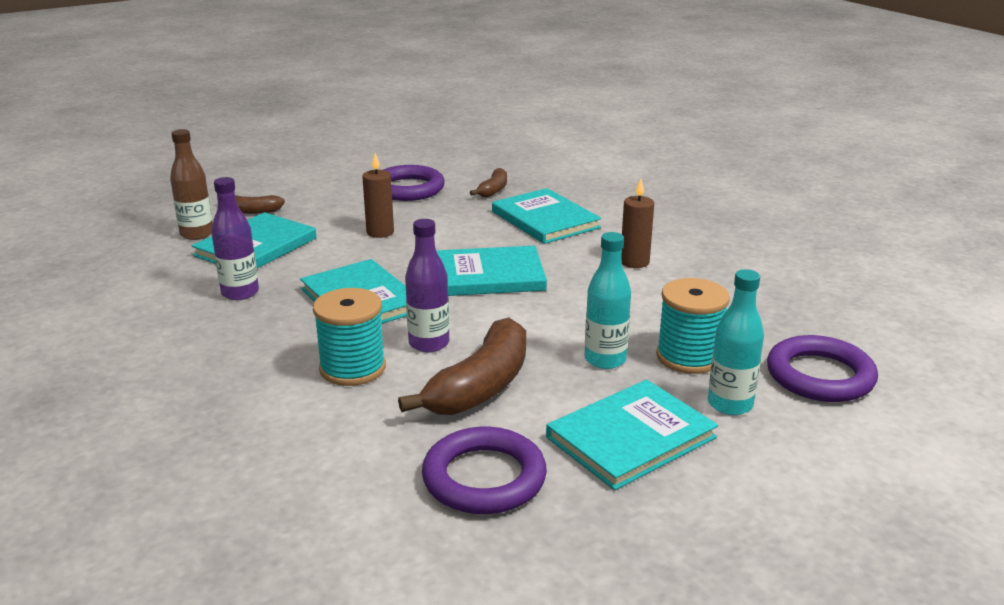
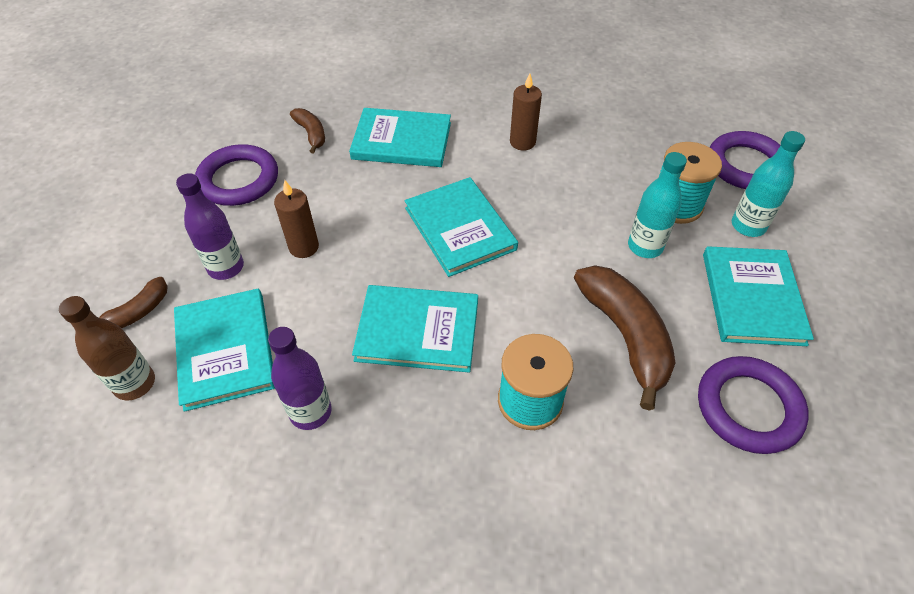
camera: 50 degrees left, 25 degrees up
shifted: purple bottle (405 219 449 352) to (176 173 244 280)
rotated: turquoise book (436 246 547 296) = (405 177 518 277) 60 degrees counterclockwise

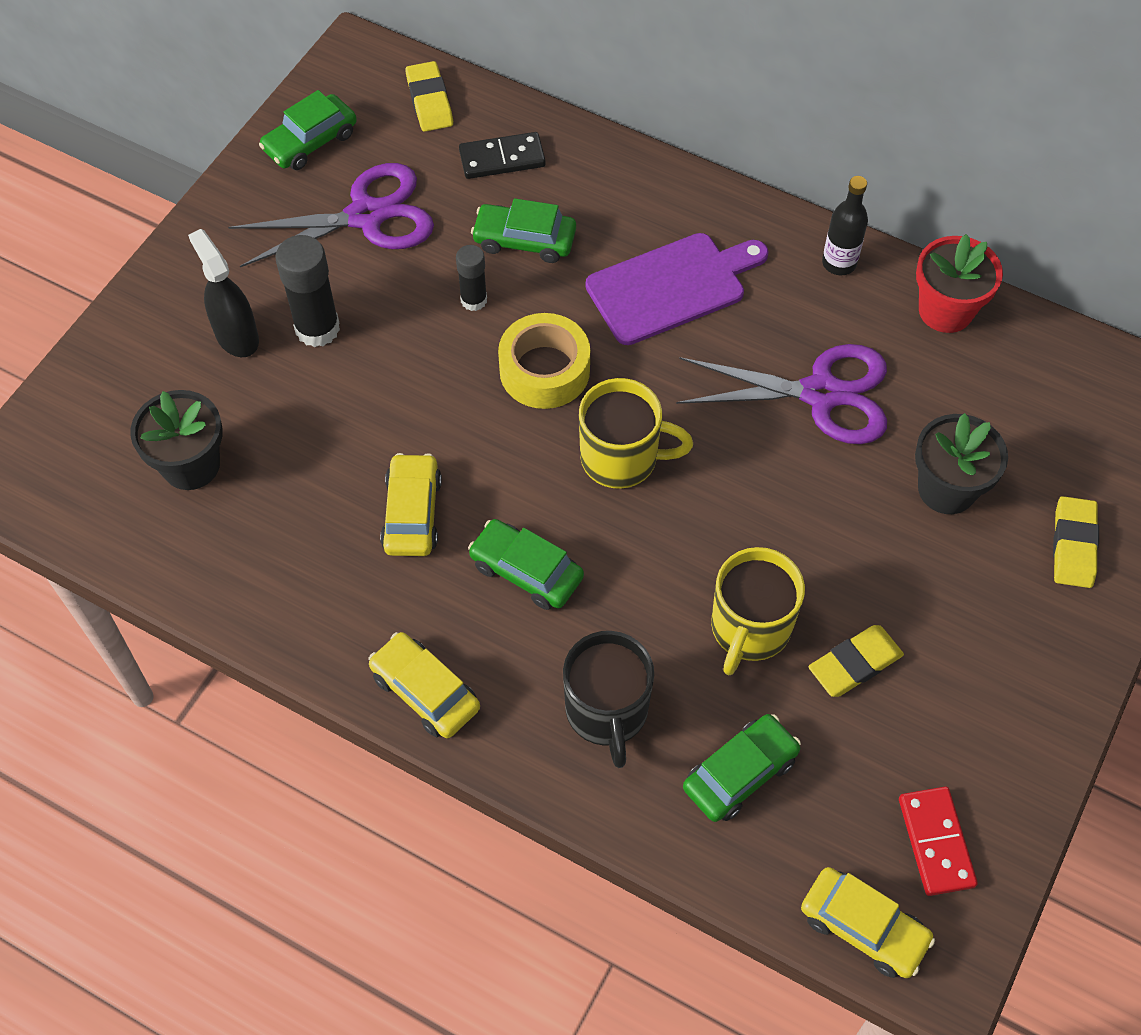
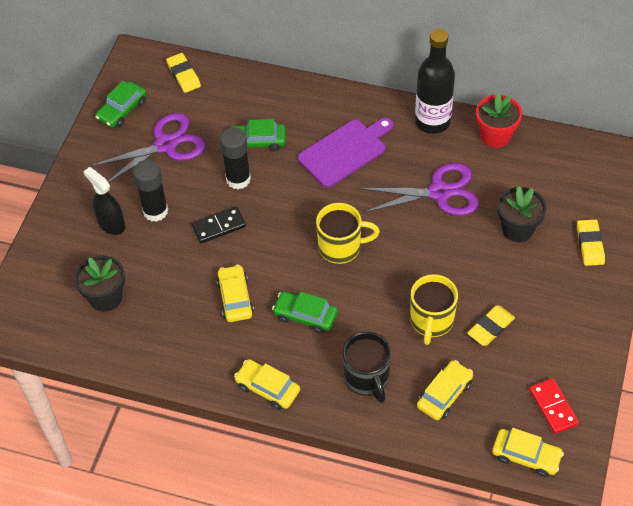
camera: 10 degrees left, 5 degrees down
gone: yellow tape (498 313 590 409)
shifted: black domino (459 132 546 179) to (192 207 246 243)
repainted: green car (683 714 801 822) to yellow car (417 360 473 420)
scaled: black bottle (822 176 868 275) = (415 29 455 134) x1.84; black glue stick (456 245 487 311) = (220 127 251 189) x1.66

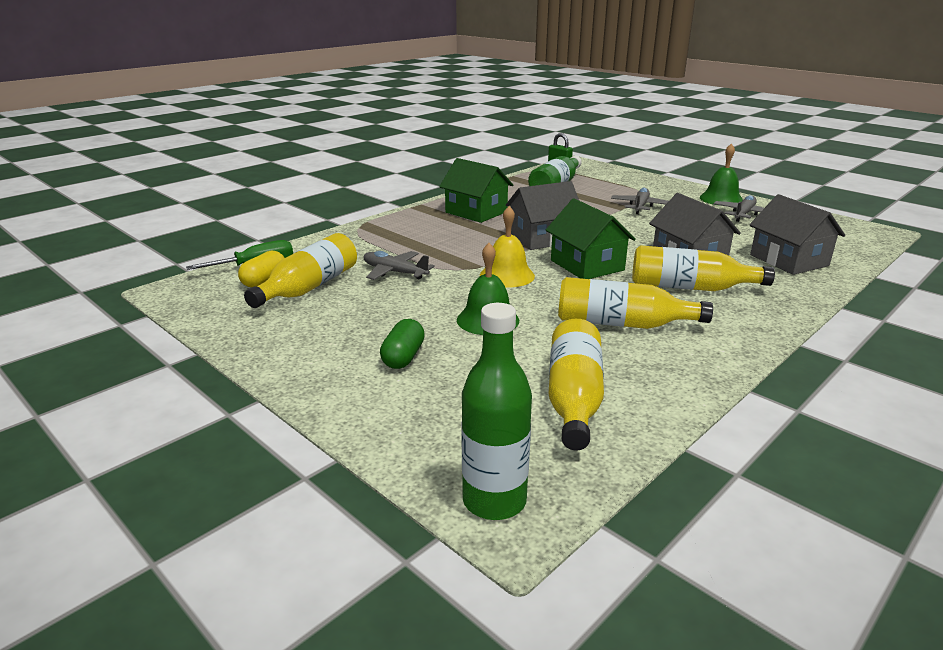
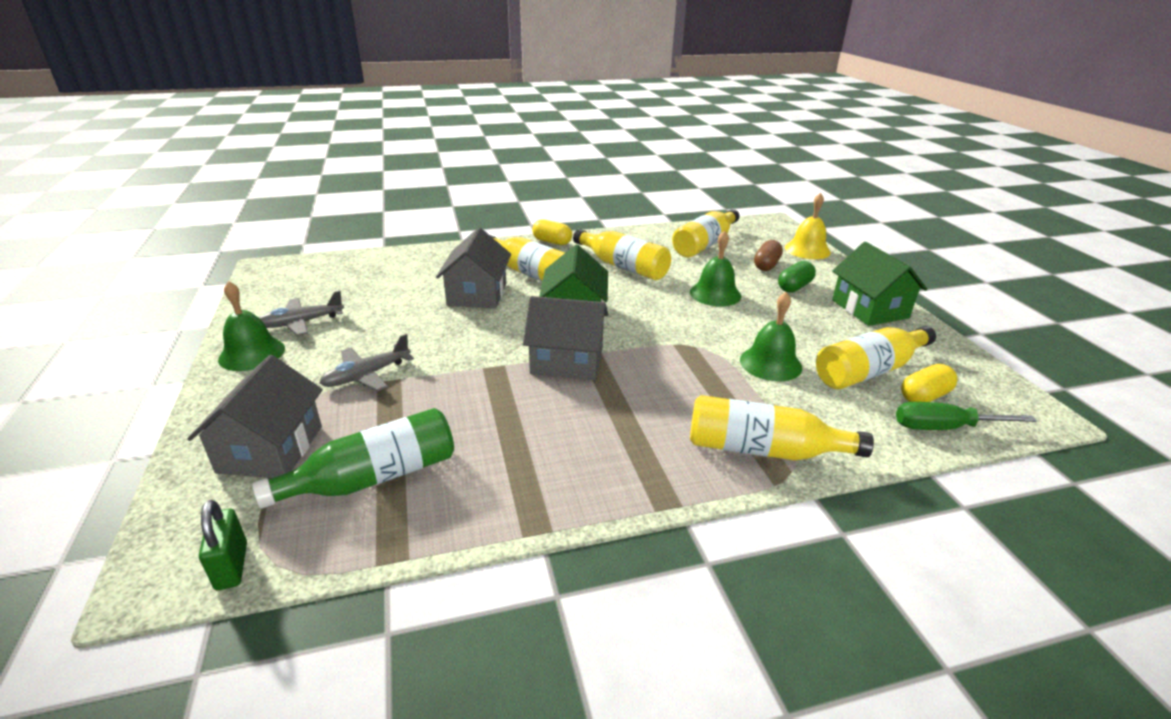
camera: 150 degrees left, 5 degrees up
gone: green bottle (461 303 532 520)
new: yellow capsule (532 219 572 245); brown capsule (754 240 783 271); yellow bottle (690 395 874 460)
shifted: green house (439 158 513 223) to (832 242 927 326); grey house (749 194 845 275) to (187 355 323 478); yellow bell (480 206 535 287) to (785 193 831 259)
swapped: grey plane (363 251 435 280) to green bell (740 292 802 381)

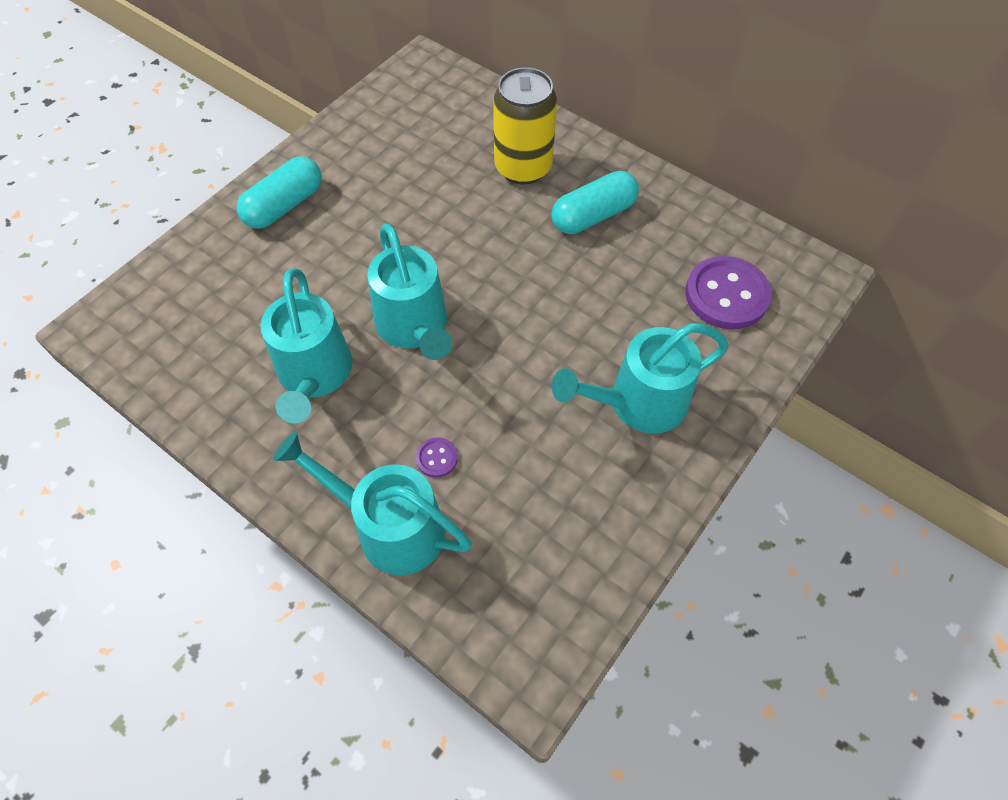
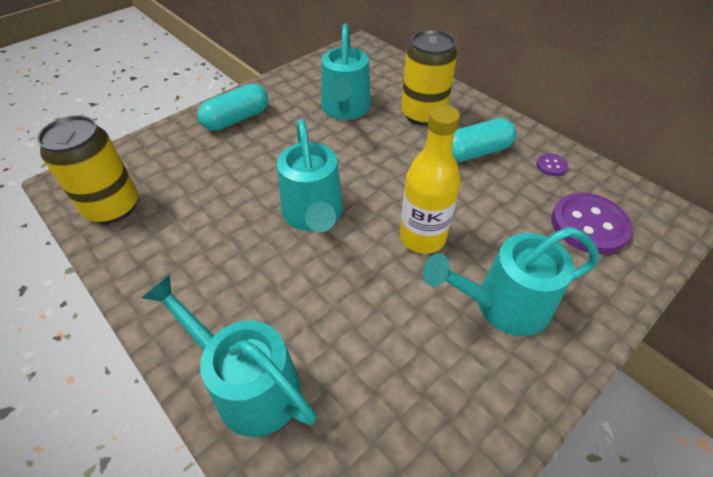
camera: 10 degrees right, 10 degrees down
new: yellow bottle (400 105 460 254); yellow can (37 115 138 224)
shifted: turquoise watering can (260 268 352 423) to (321 23 371 120); purple button (416 437 458 478) to (537 154 568 176)

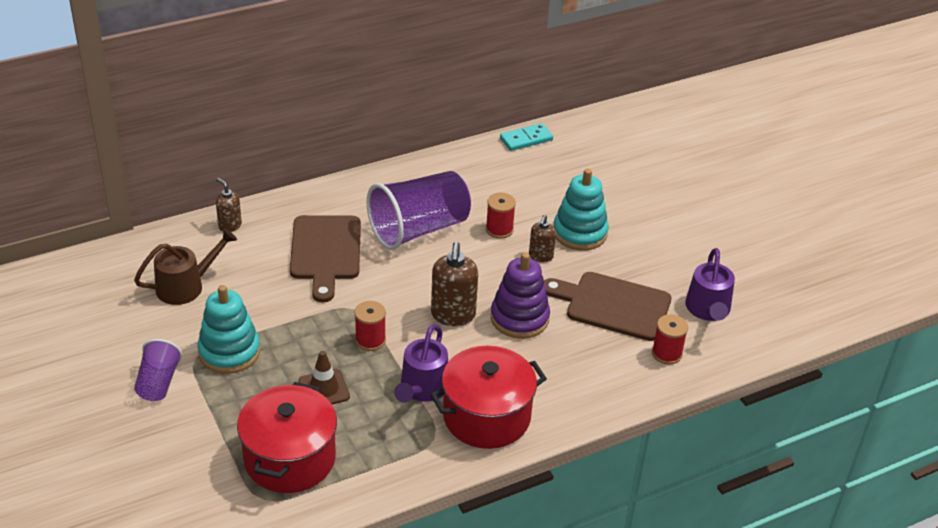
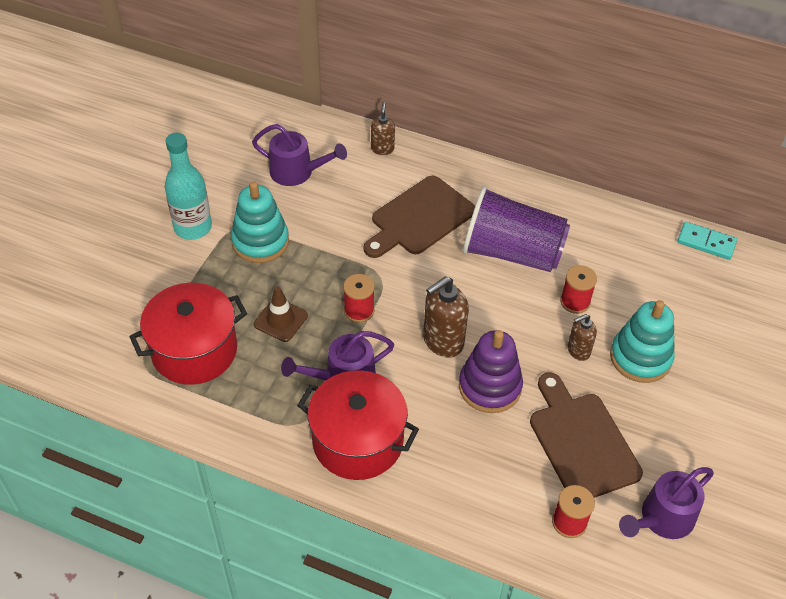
camera: 50 degrees right, 10 degrees up
swapped: purple cup (134 339 182 401) to turquoise bottle (165 133 212 240)
repainted: brown watering can (134 228 237 305) to purple watering can (252 124 347 186)

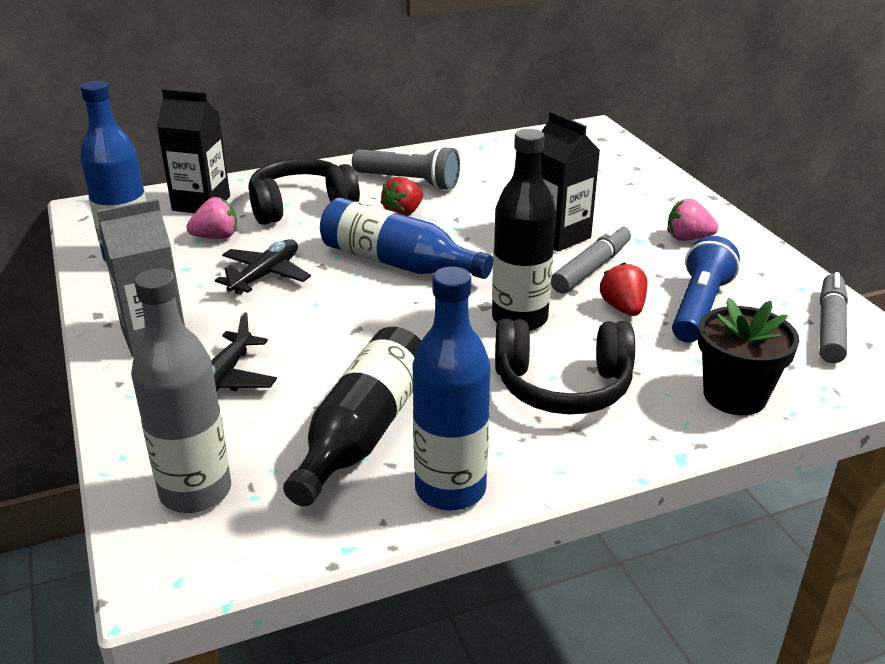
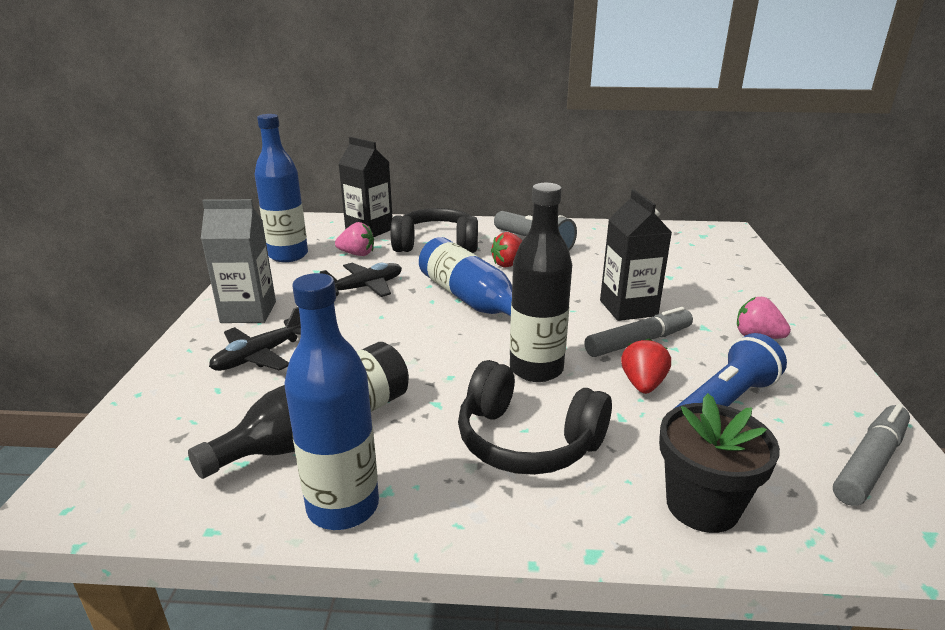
camera: 25 degrees right, 5 degrees down
gone: grey bottle (131 268 231 513)

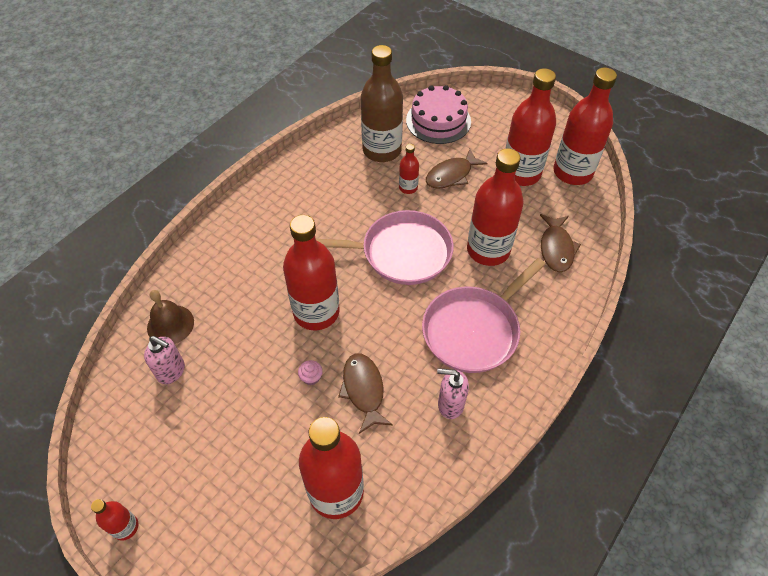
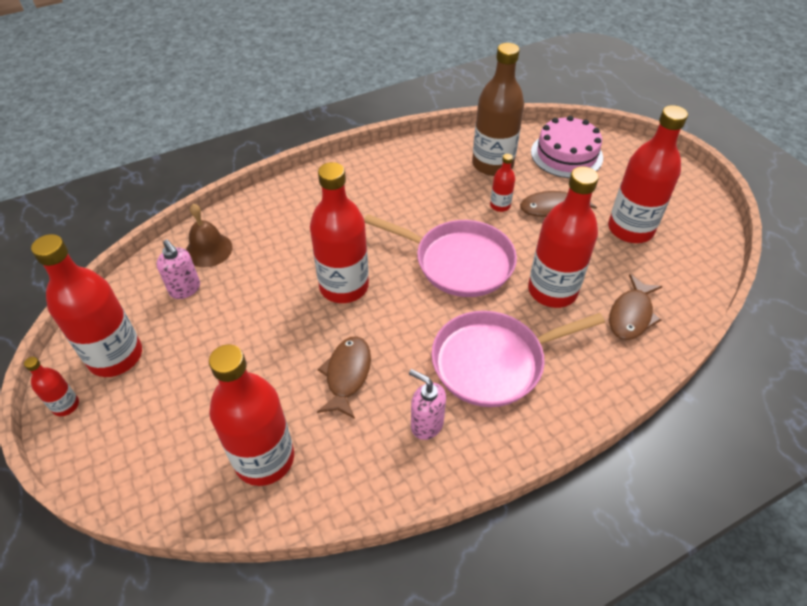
camera: 25 degrees right, 5 degrees down
gone: pink cupcake (298 360 323 385)
shifted: red bottle (553 68 617 185) to (31 234 142 377)

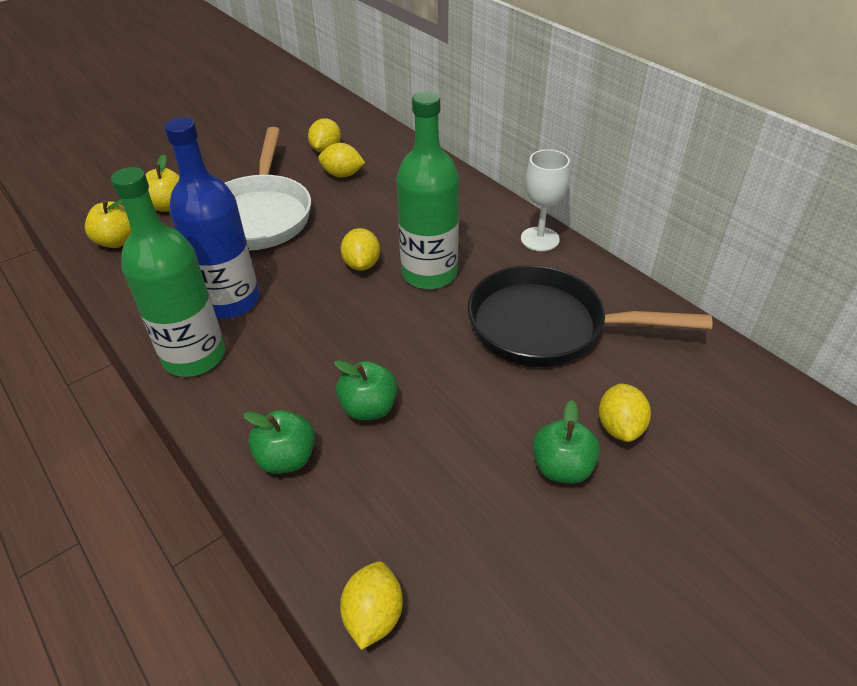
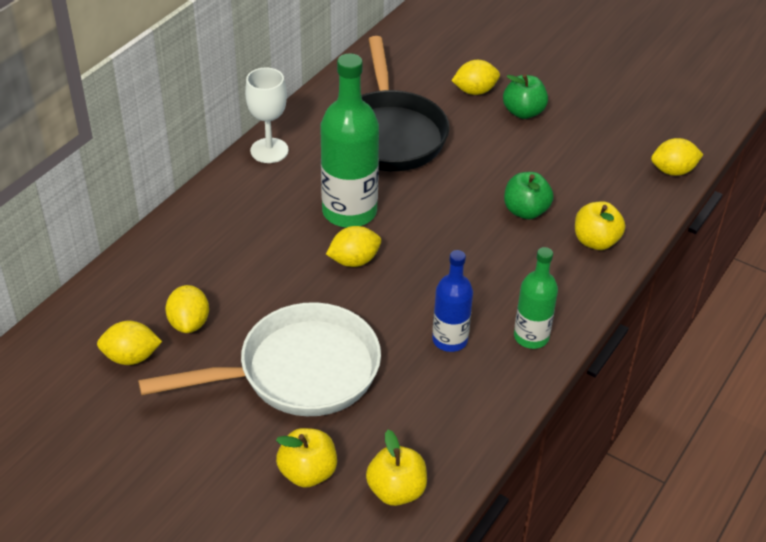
camera: 110 degrees left, 0 degrees up
repainted: green apple (243 410 315 474) to yellow apple (575 201 625 250)
scaled: blue bottle (164 117 259 318) = (432 250 473 352) x0.59; green bottle (111 167 225 377) = (514 247 558 349) x0.59

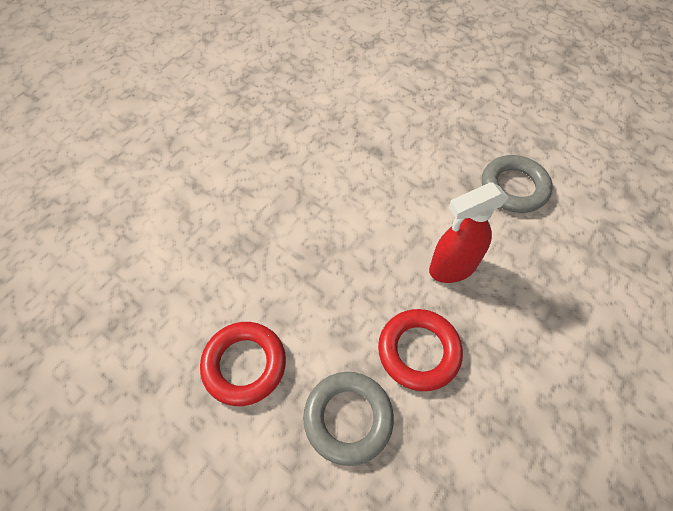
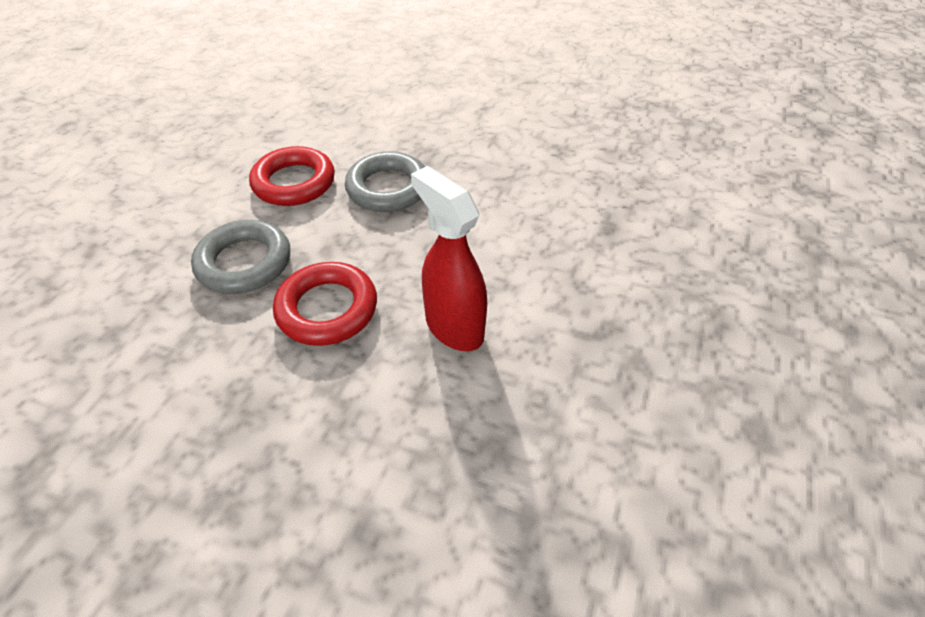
camera: 75 degrees right, 10 degrees down
shifted: grey ring (482 155 552 213) to (345 151 425 212)

